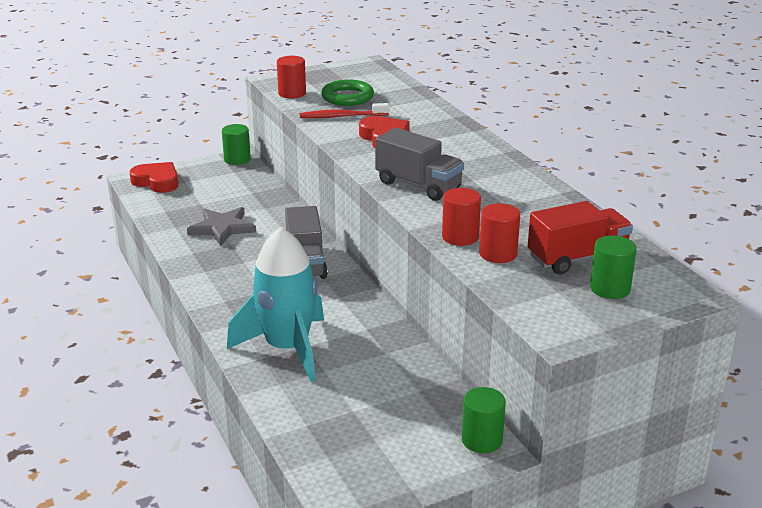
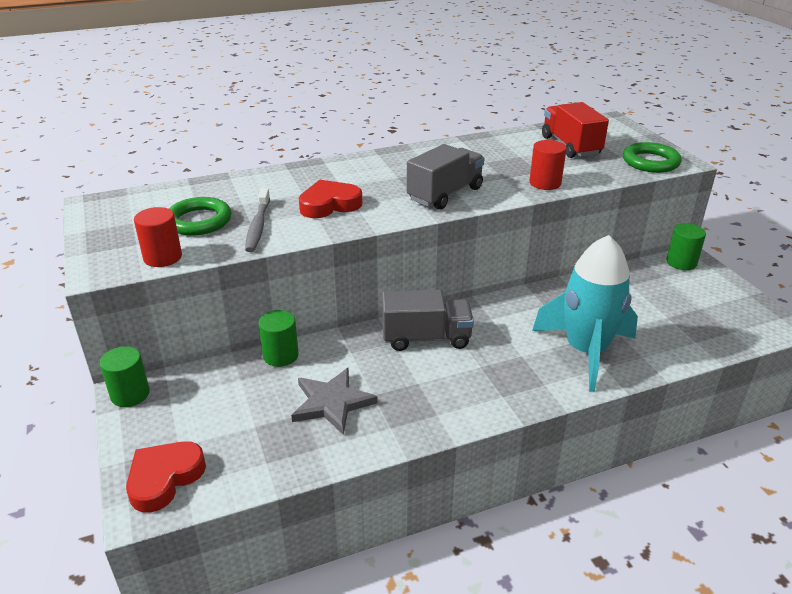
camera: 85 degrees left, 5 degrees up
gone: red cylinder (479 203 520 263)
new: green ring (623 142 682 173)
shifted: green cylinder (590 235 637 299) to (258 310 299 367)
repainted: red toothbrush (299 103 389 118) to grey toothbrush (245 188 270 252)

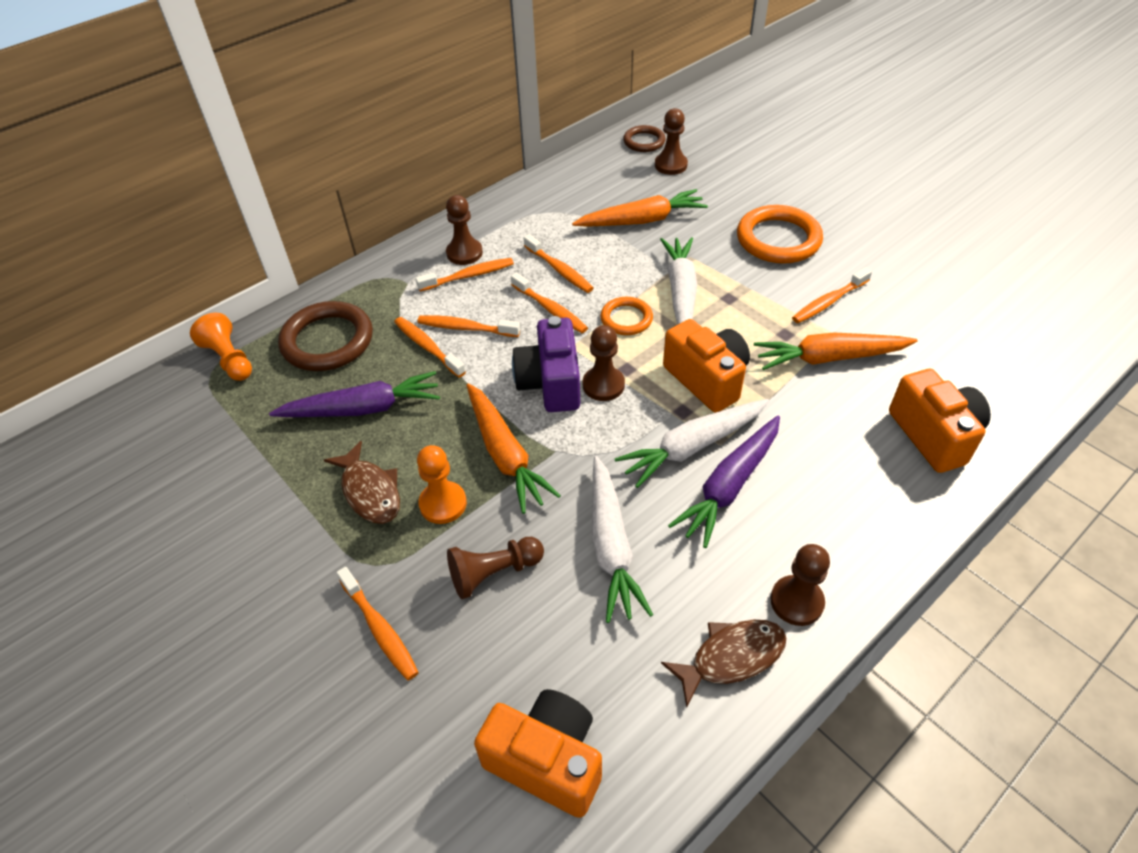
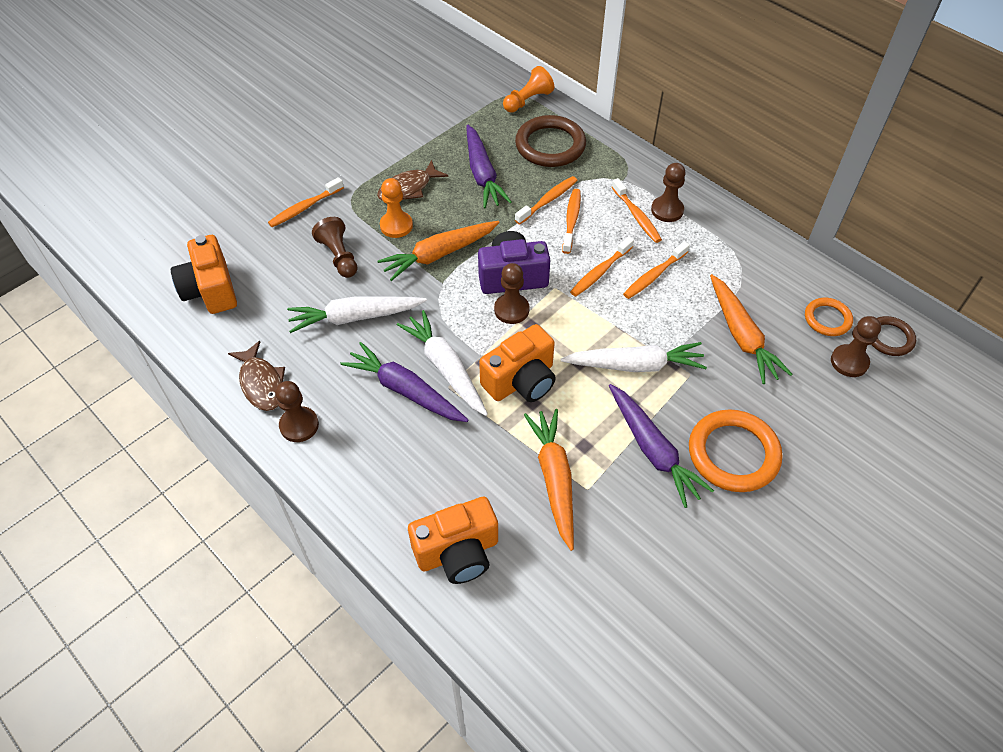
camera: 85 degrees right, 5 degrees up
gone: orange toothbrush (792 267 872 323)
new: purple carrot (609 384 714 508)
shifted: orange ring (600 297 653 335) to (805 298 853 336)
rotated: orange camera (474 689 602 818) = (171 235 237 314) 135 degrees clockwise

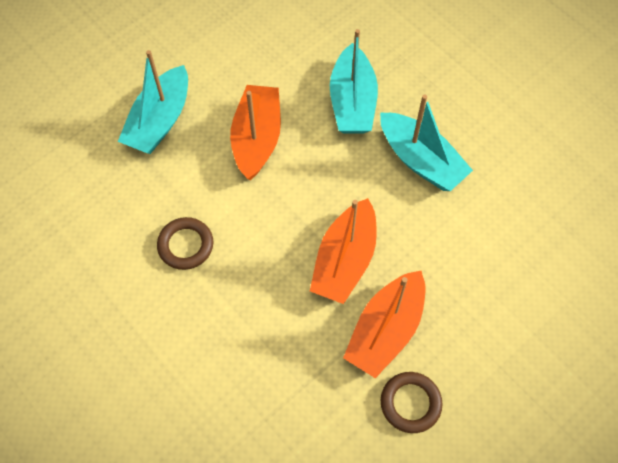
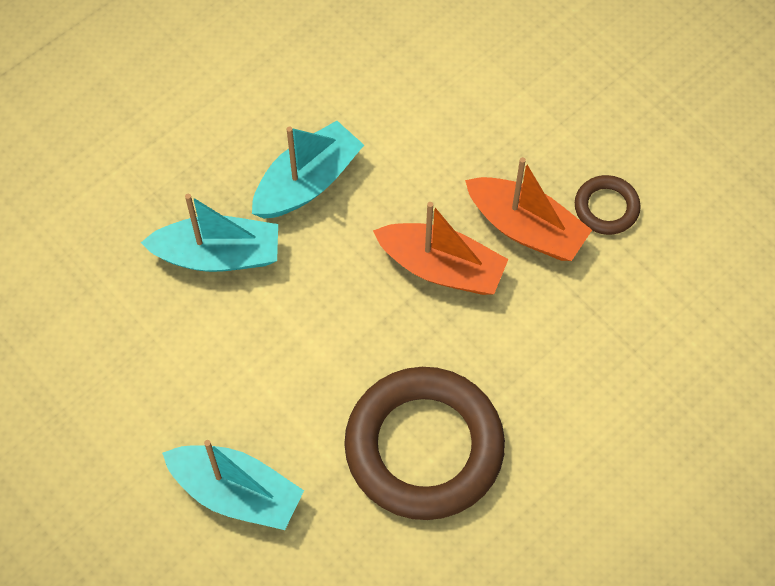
camera: 90 degrees left, 0 degrees up
gone: orange boat (230 85 281 180)
scaled: brown ring (157 217 214 270) = (344 367 505 520) x2.25

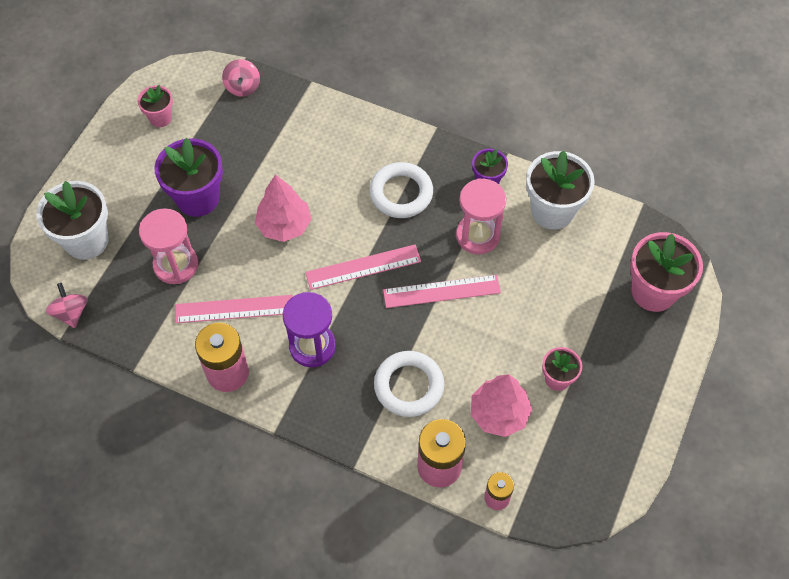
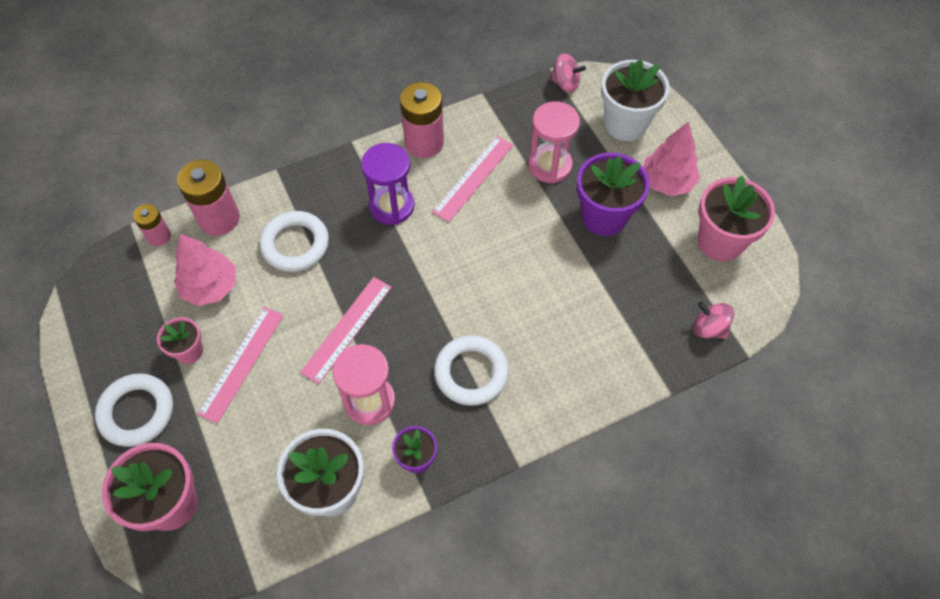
camera: 130 degrees right, 0 degrees up
new: white ring (95 373 173 447)
shifted: pink tree (255 174 312 242) to (643 122 700 196); pink ruler (305 245 421 290) to (197 307 284 424)
scaled: pink flower pot (137 85 173 127) = (698 176 775 261) x1.82

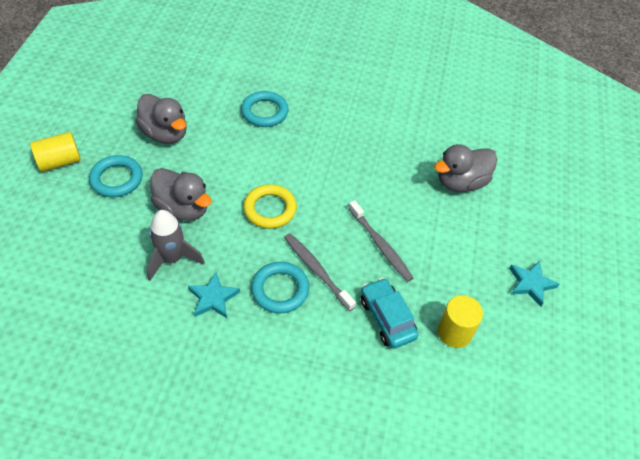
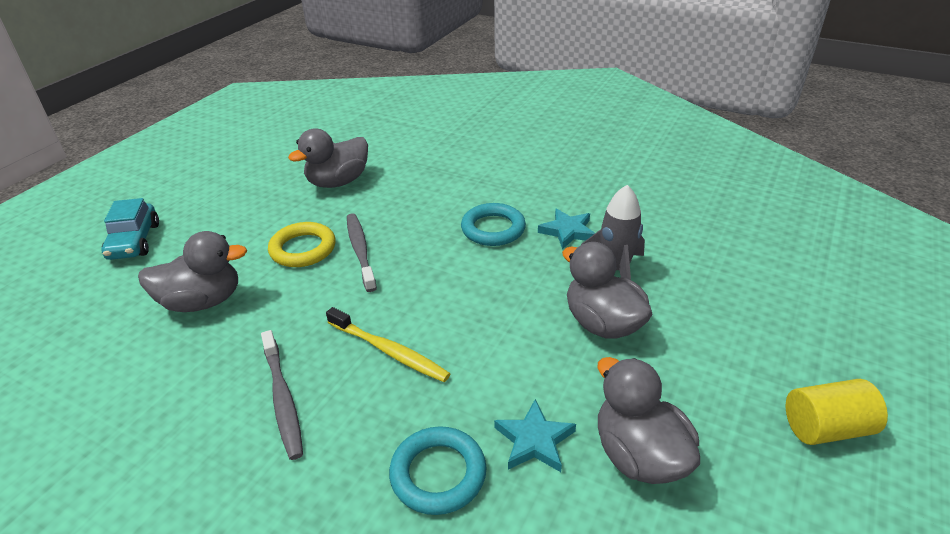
camera: 160 degrees left, 15 degrees down
gone: turquoise ring (89 155 143 197)
new: yellow toothbrush (326 307 450 382)
shifted: yellow ring (243 184 297 229) to (268 222 336 267); grey toothbrush (284 233 356 311) to (261 330 303 460); turquoise star (509 261 560 307) to (494 399 576 472); turquoise car (361 278 418 349) to (101 198 159 260)
swapped: yellow cylinder (438 295 483 348) to grey duck (288 129 368 188)

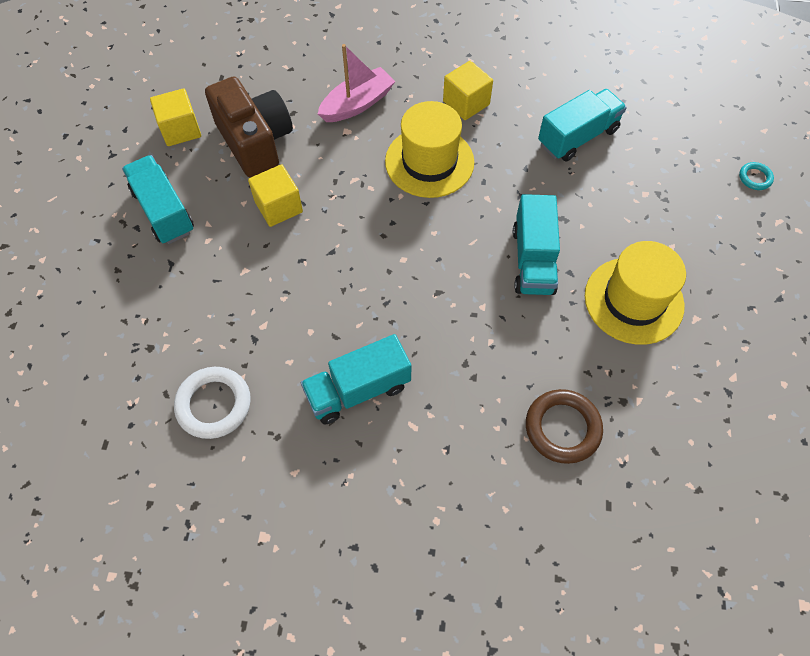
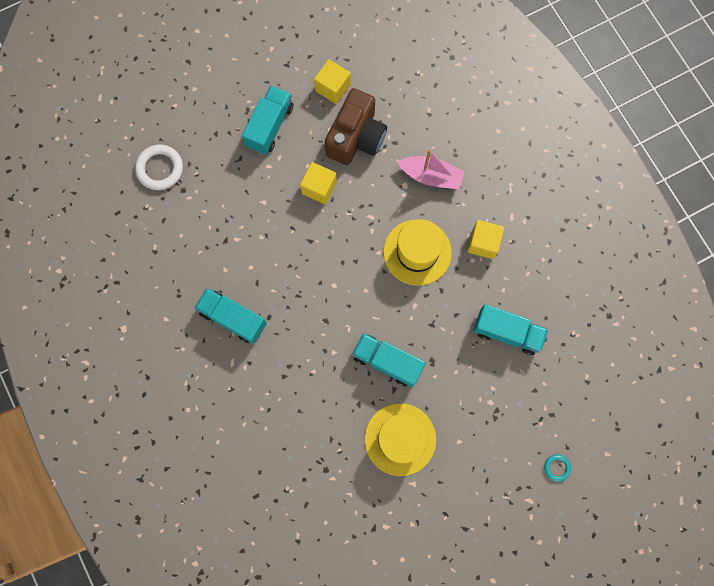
camera: 55 degrees right, 15 degrees up
gone: brown ring (526 389 603 464)
shifted: white ring (174 367 251 439) to (135 145 183 190)
rotated: turquoise truck (513 194 560 295) = (352 333 426 388) 60 degrees clockwise

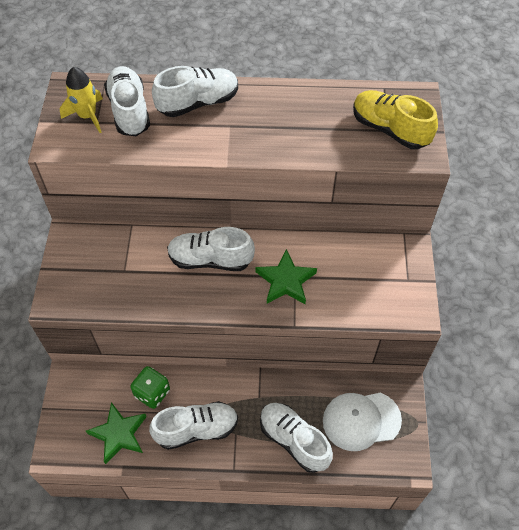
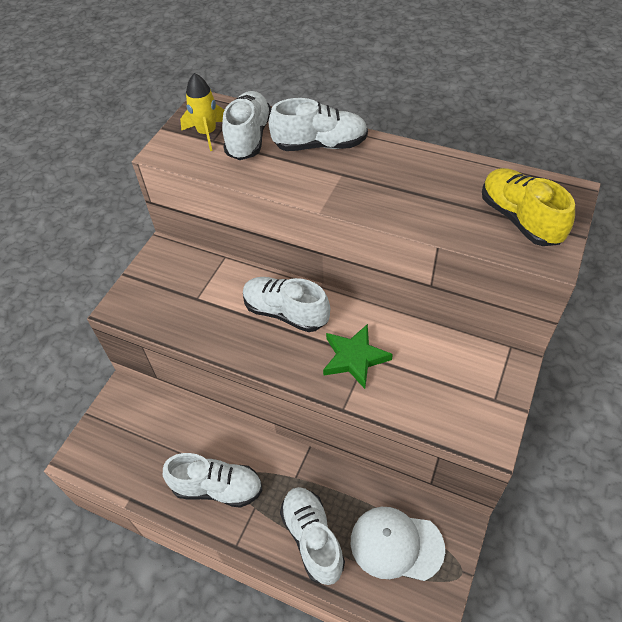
camera: 25 degrees right, 5 degrees down
gone: green dice (130 366 170 409); green star (86 402 147 464)

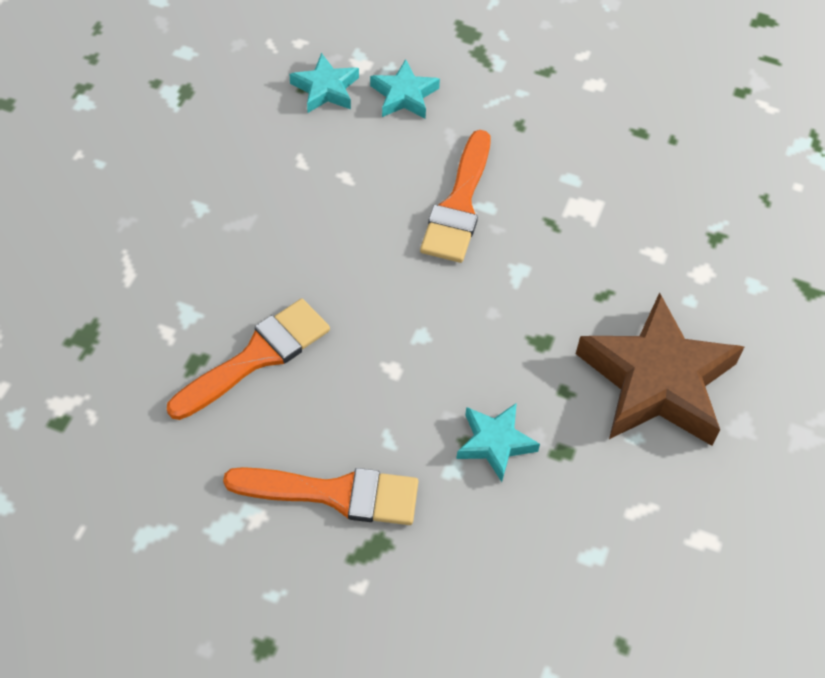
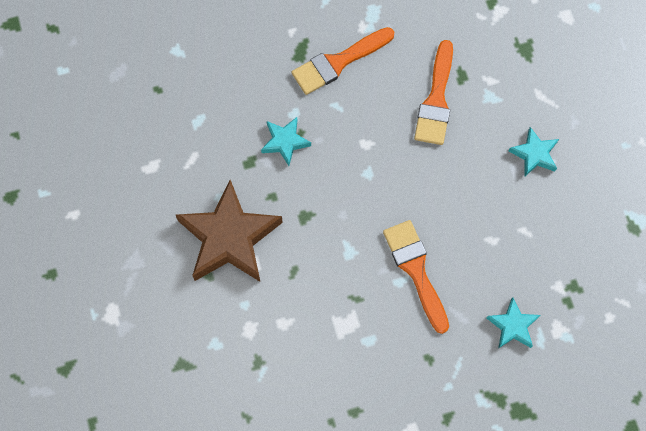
camera: 145 degrees right, 15 degrees up
shifted: turquoise star (290 53 359 113) to (508 127 559 176)

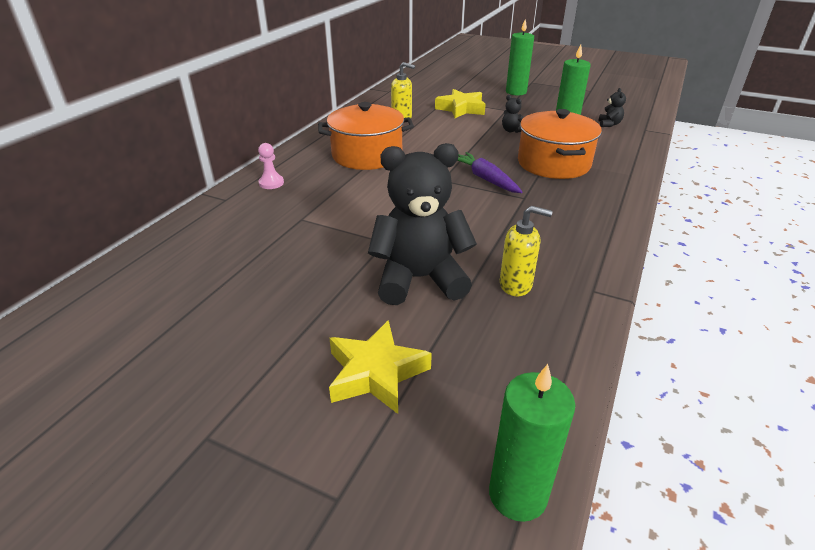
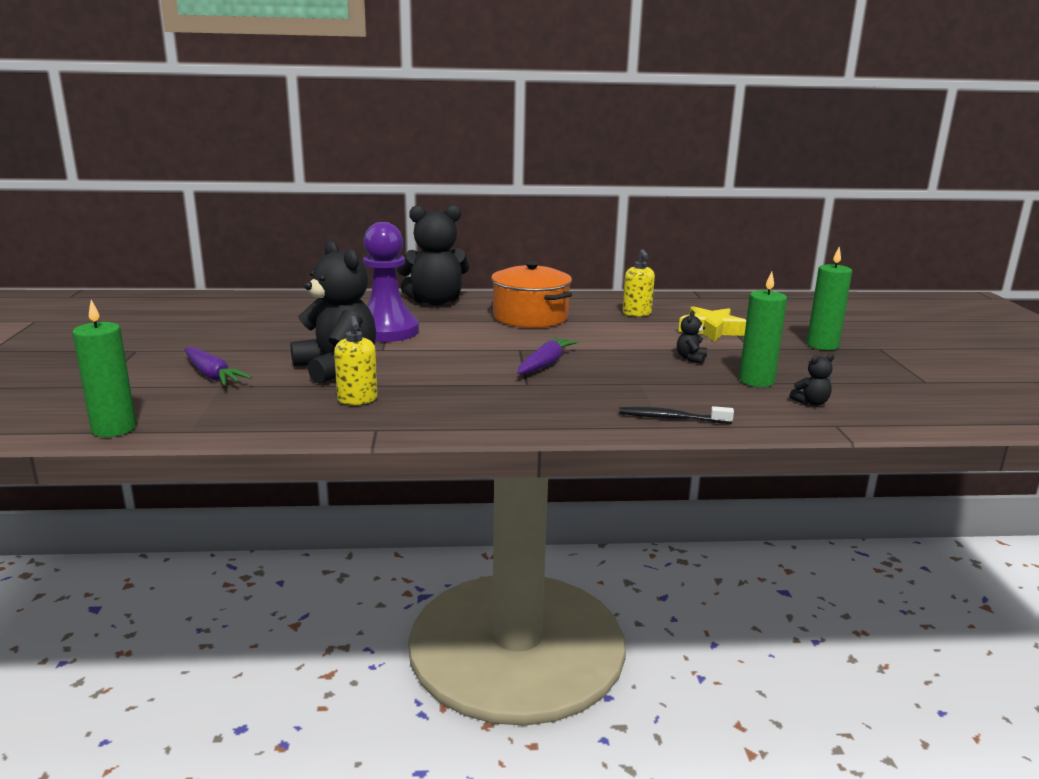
camera: 60 degrees right, 15 degrees down
gone: orange pot (518 109 602 179)
new: purple pawn (363 222 419 342); black toothbrush (619 406 734 424)
swapped: pink pawn (258 143 284 189) to black teddy bear (397 205 470 305); yellow star (329 320 432 414) to purple carrot (184 347 252 385)

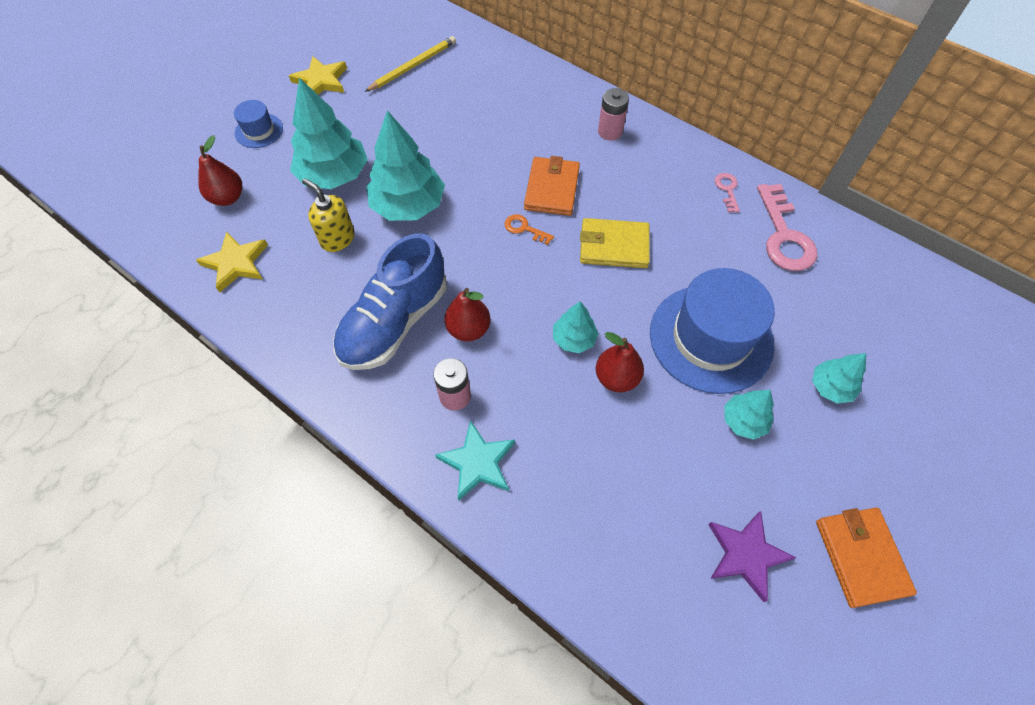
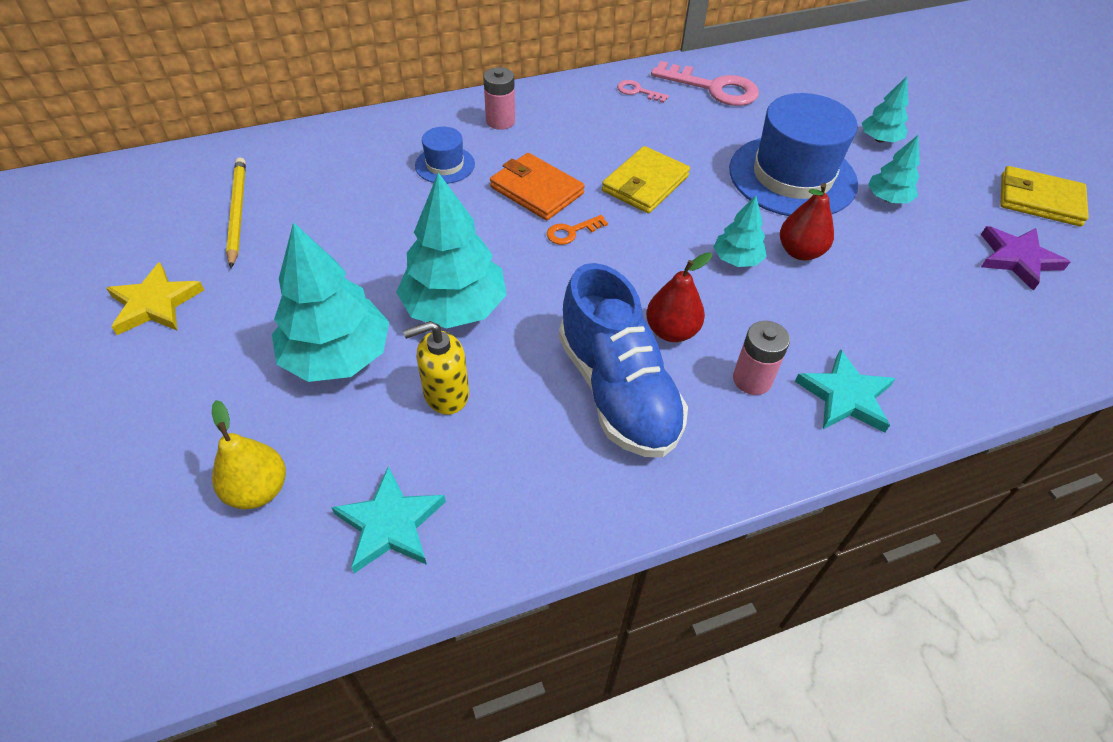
camera: 60 degrees left, 10 degrees down
shifted: blue hat (234 100 283 148) to (415 127 475 184)
repainted: red pear (198 135 242 206) to yellow pear (212 400 286 509); yellow star (196 231 268 293) to turquoise star (331 467 446 573); orange wallet (816 508 917 608) to yellow wallet (1000 166 1089 226)

